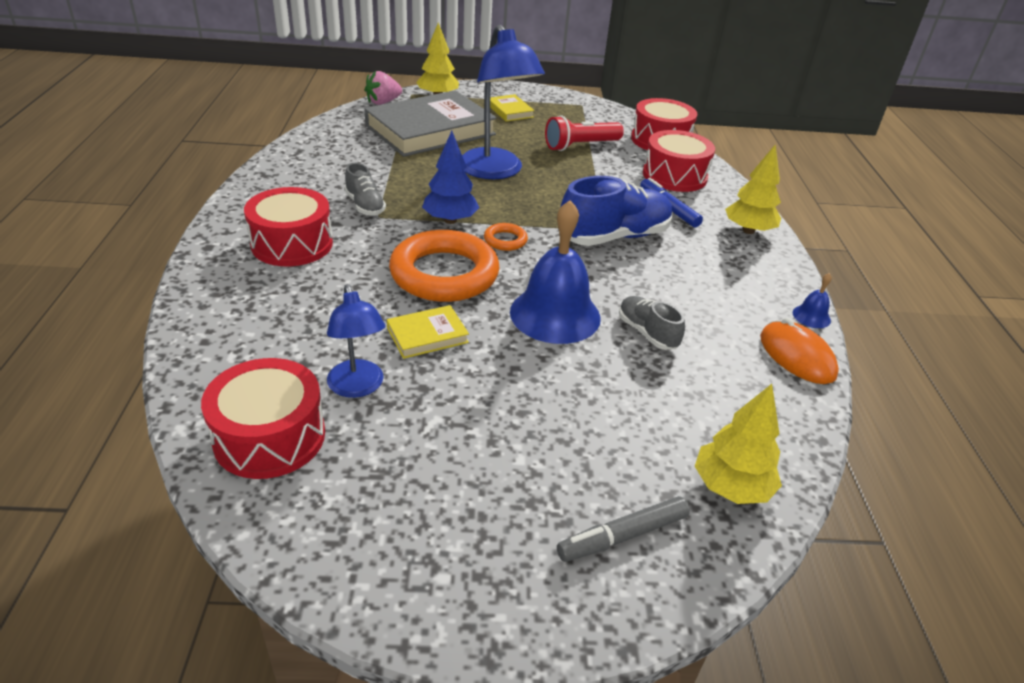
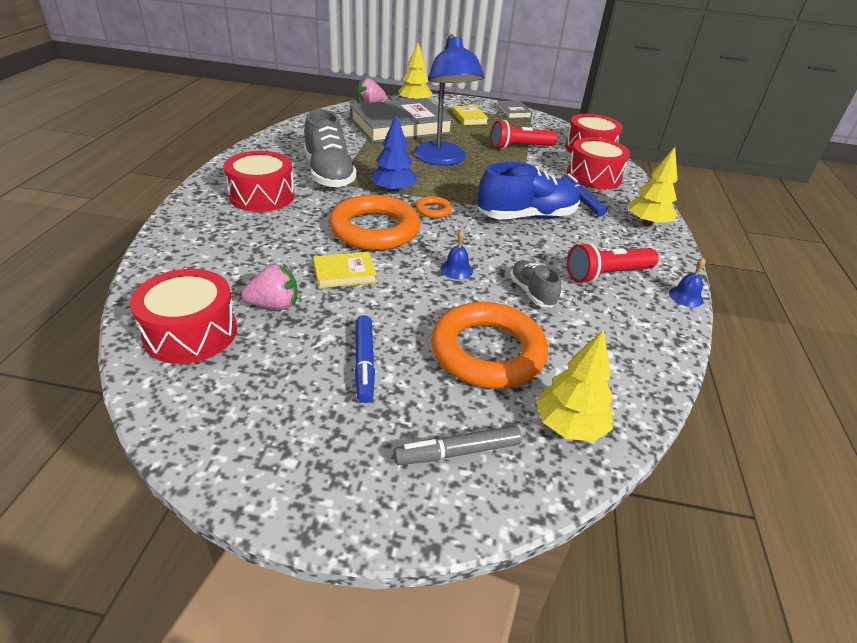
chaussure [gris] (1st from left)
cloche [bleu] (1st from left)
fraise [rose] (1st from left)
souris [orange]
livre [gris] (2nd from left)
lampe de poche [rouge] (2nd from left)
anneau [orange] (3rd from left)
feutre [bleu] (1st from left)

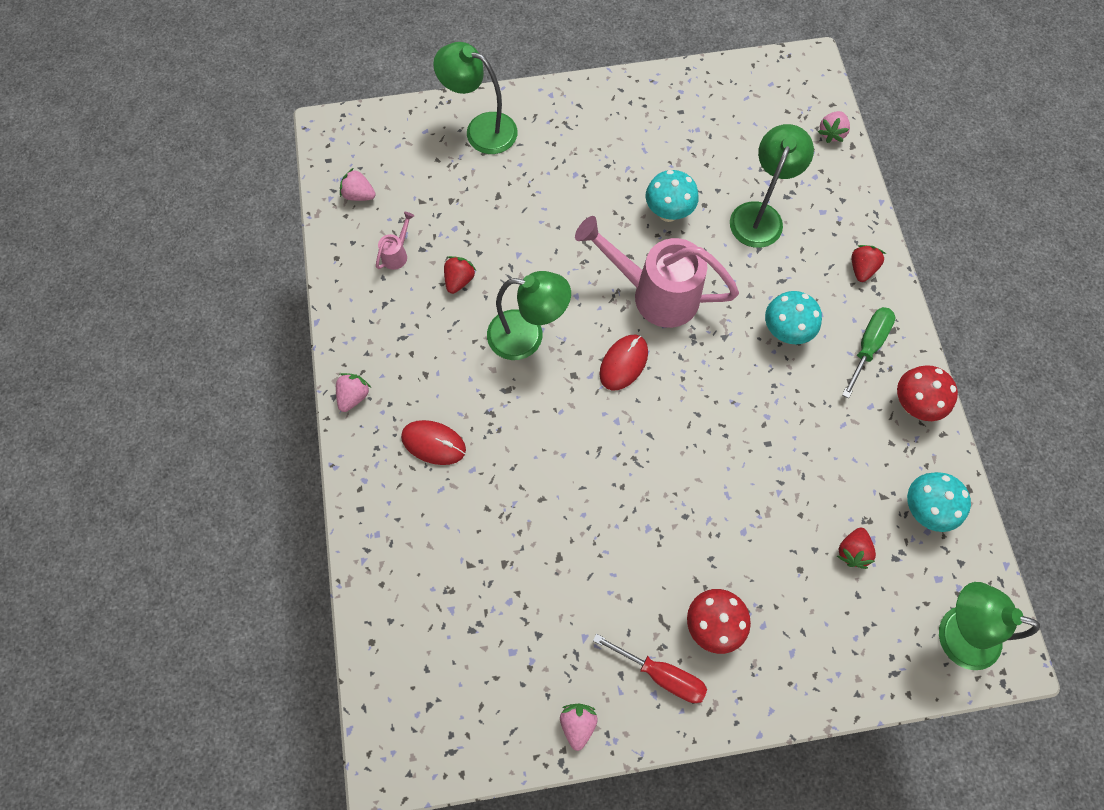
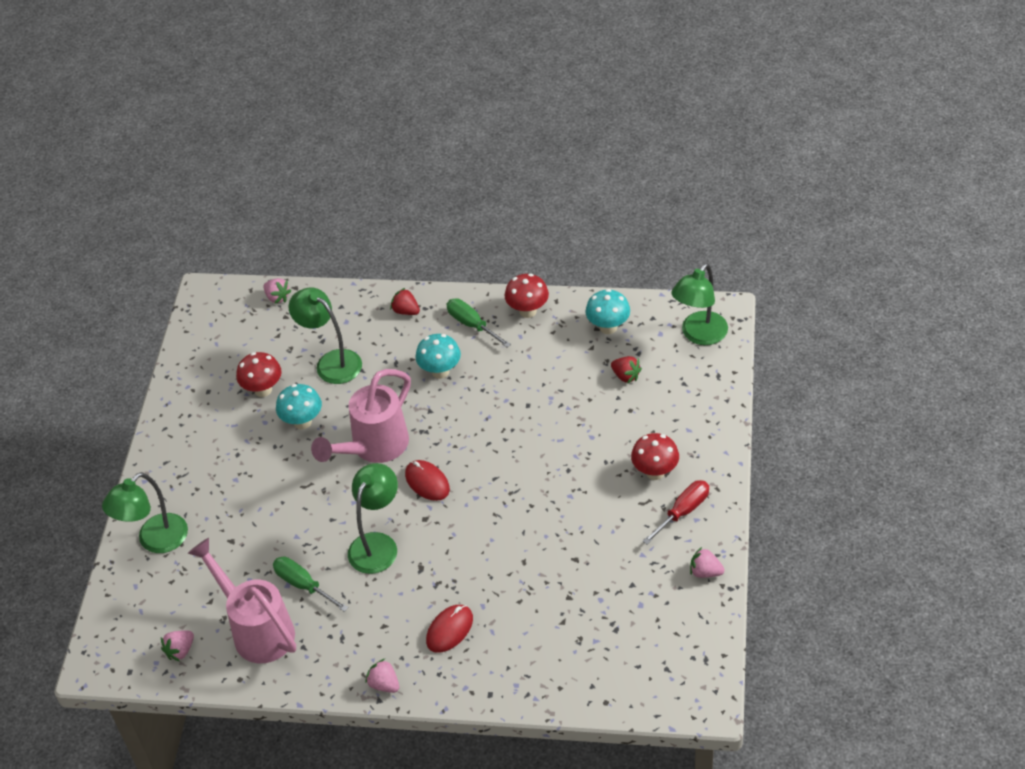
arrosoir [rose] (1st from left)
tournevis [vert] (1st from left)
champignon [rouge] (1st from left)

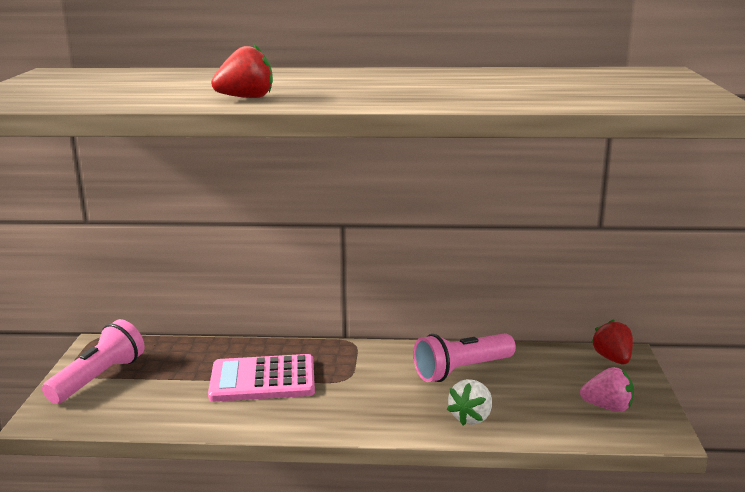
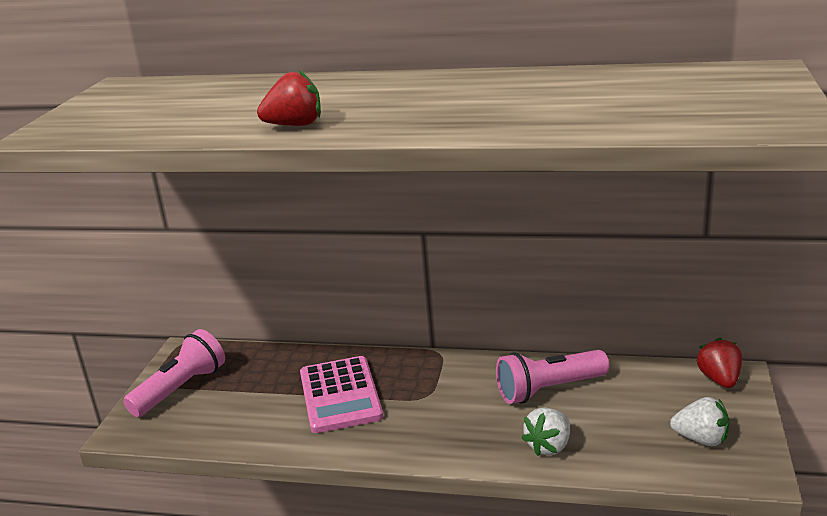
calculatrice [rose]
fraise [blanc] (2nd from left)

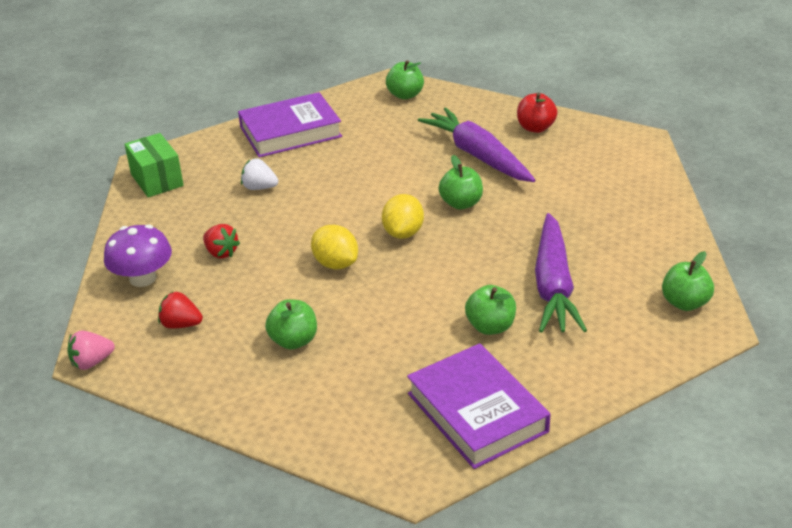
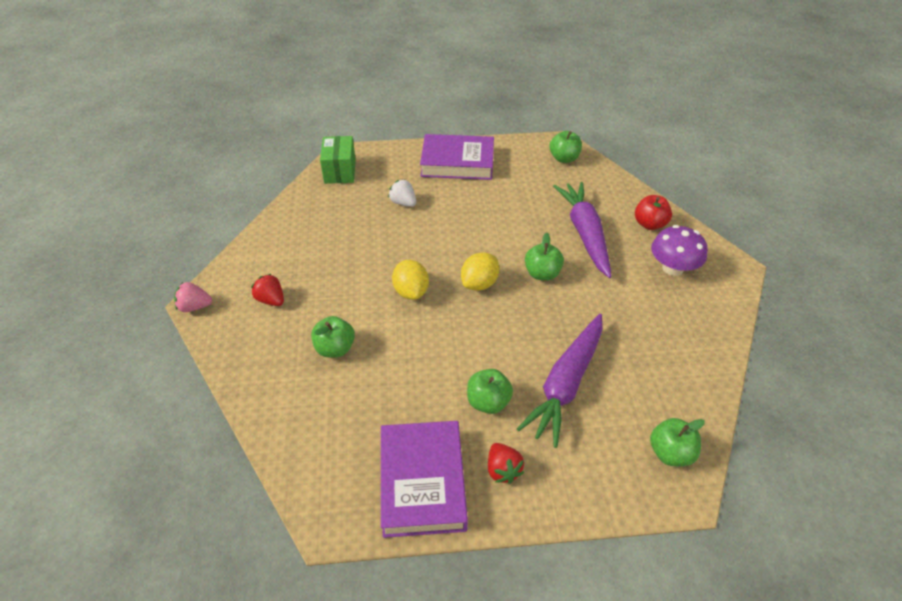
fraise [rouge] (2nd from left)
champignon [violet]

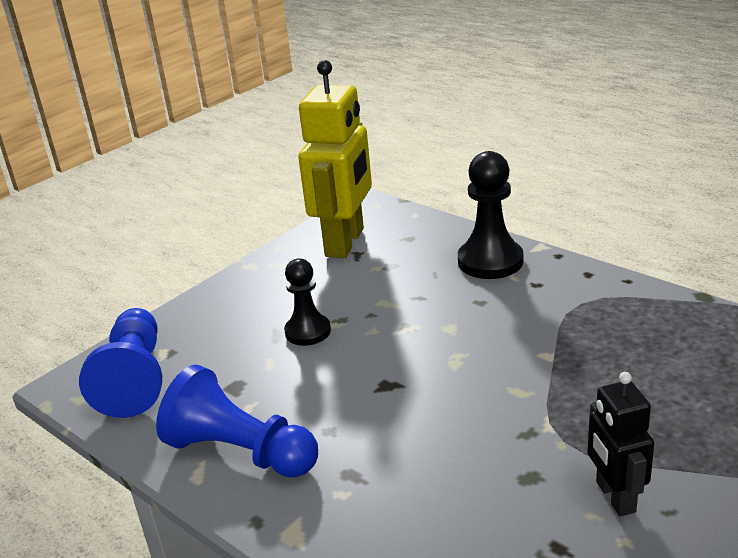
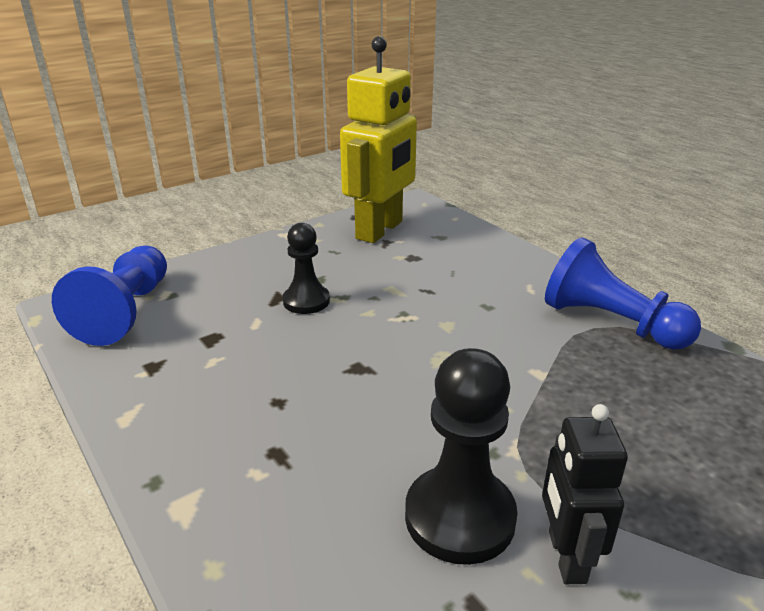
pion [noir] (2nd from left)
pion [bleu] (2nd from left)

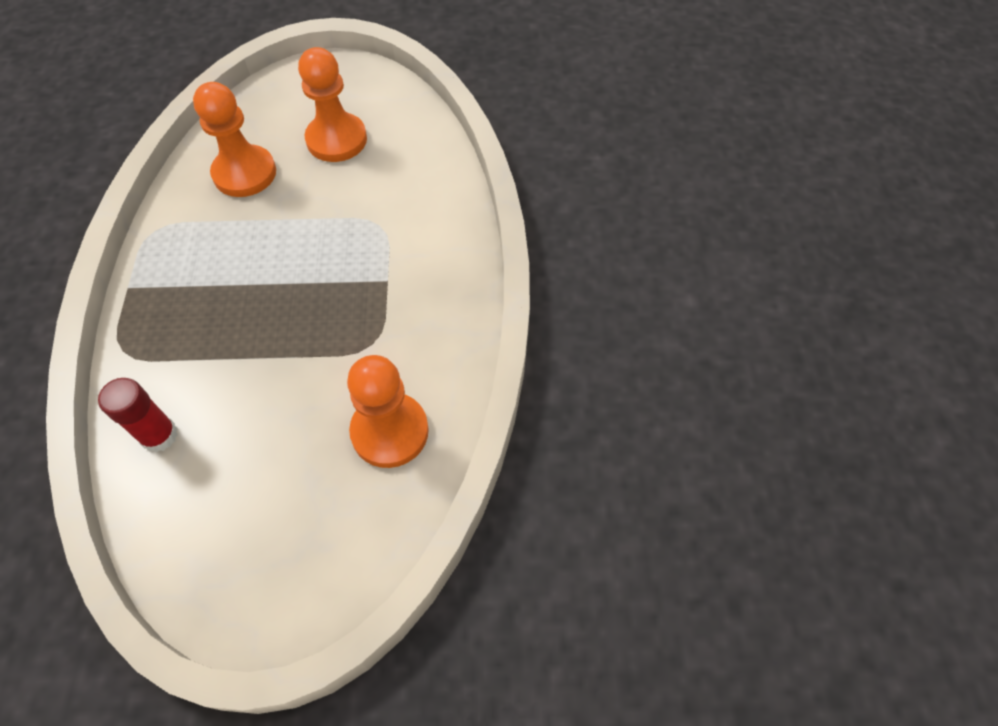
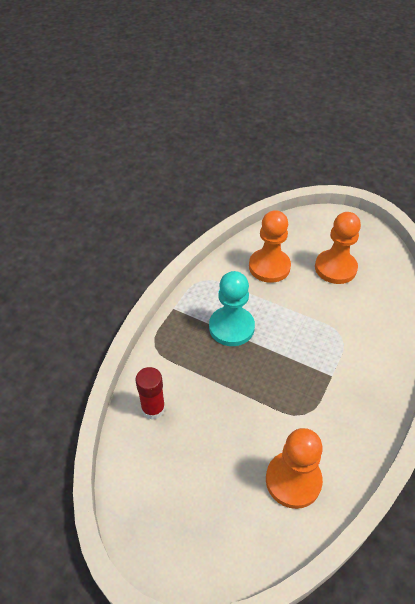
pion [turquoise]

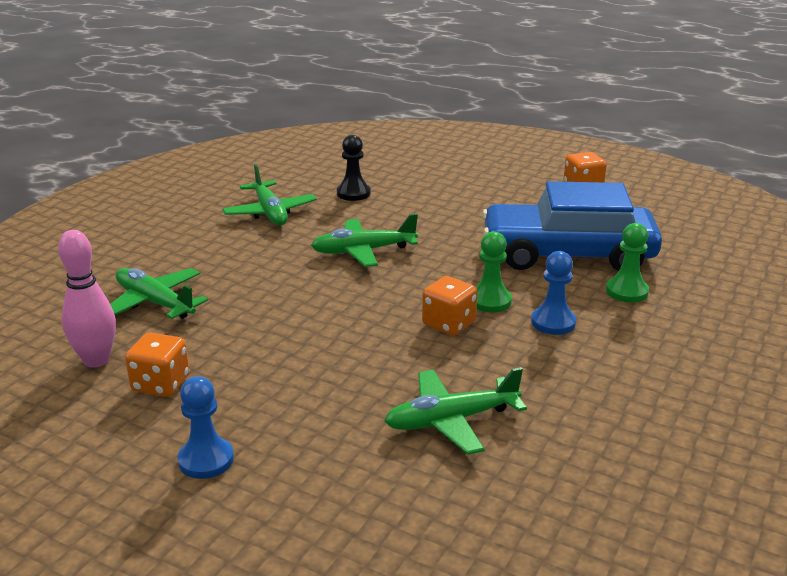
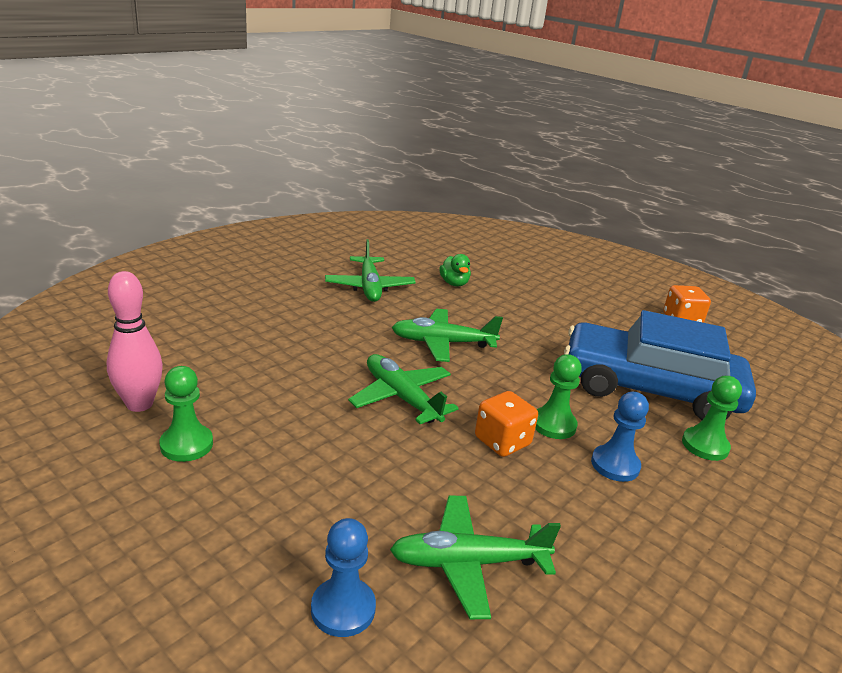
canard [vert]
avion [vert] (2nd from left)
pion [vert] (1st from left)
pion [bleu] (1st from left)

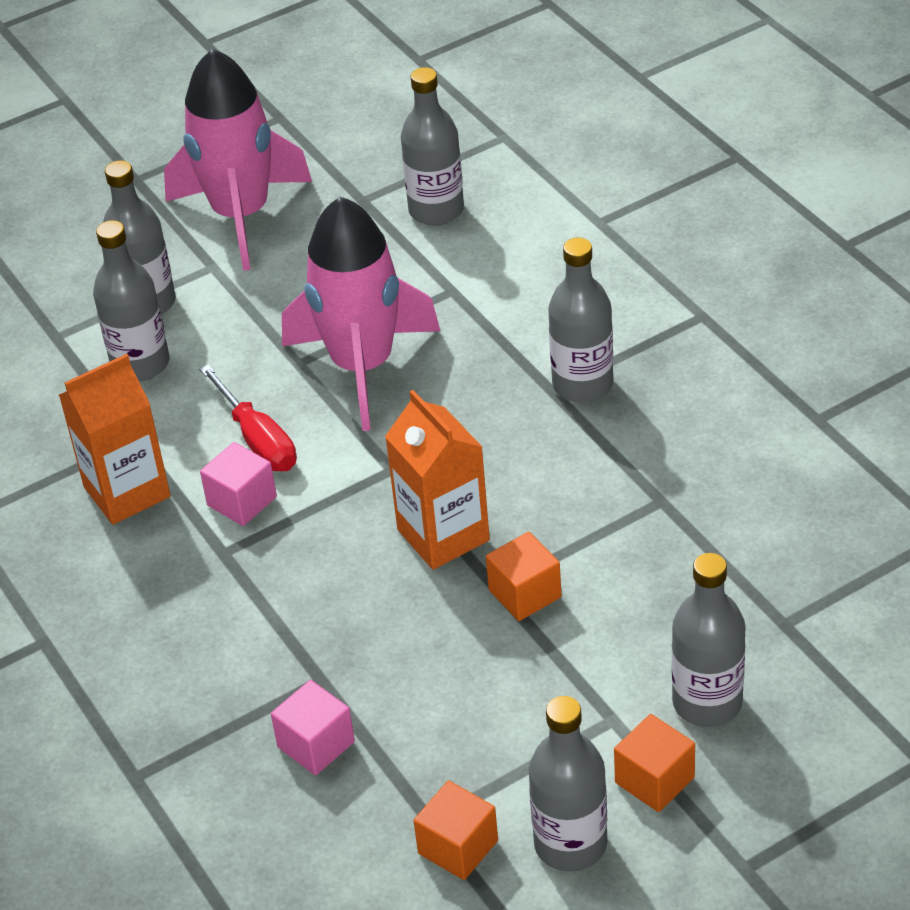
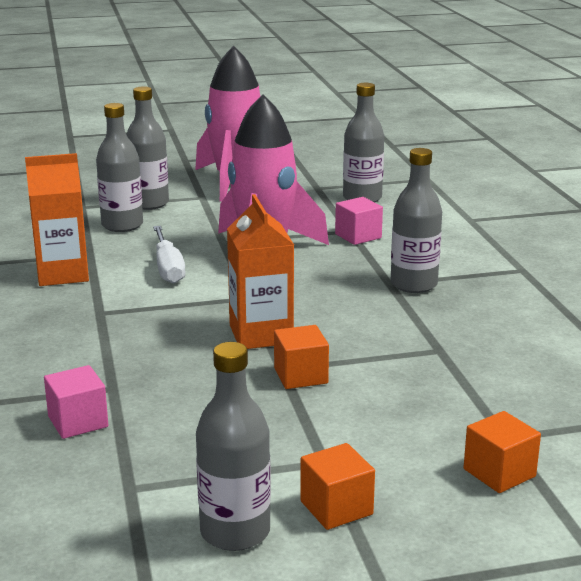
tournevis [blanc]
cube [rose] (2nd from left)
bouteille [gris] (6th from left in the first image)
cube [orange] (3rd from left)

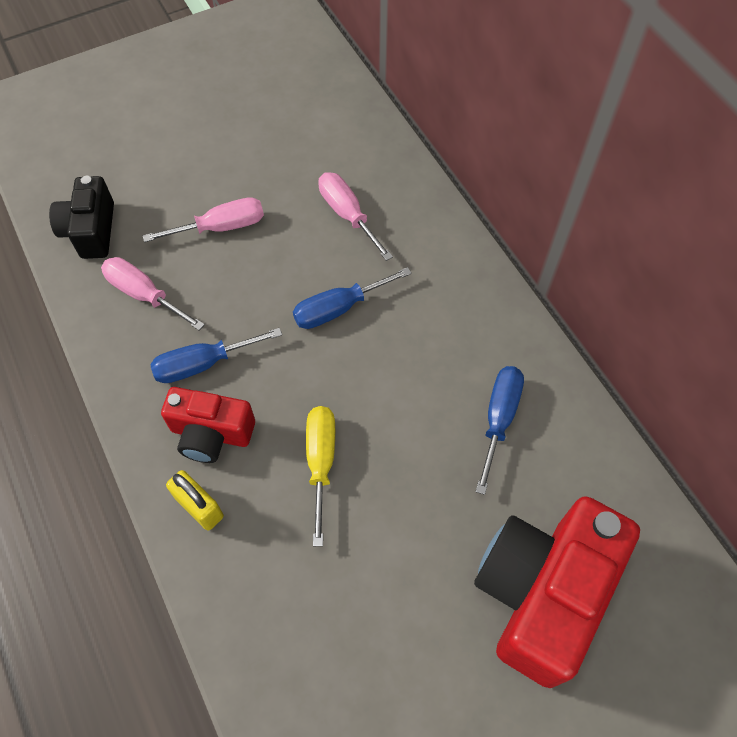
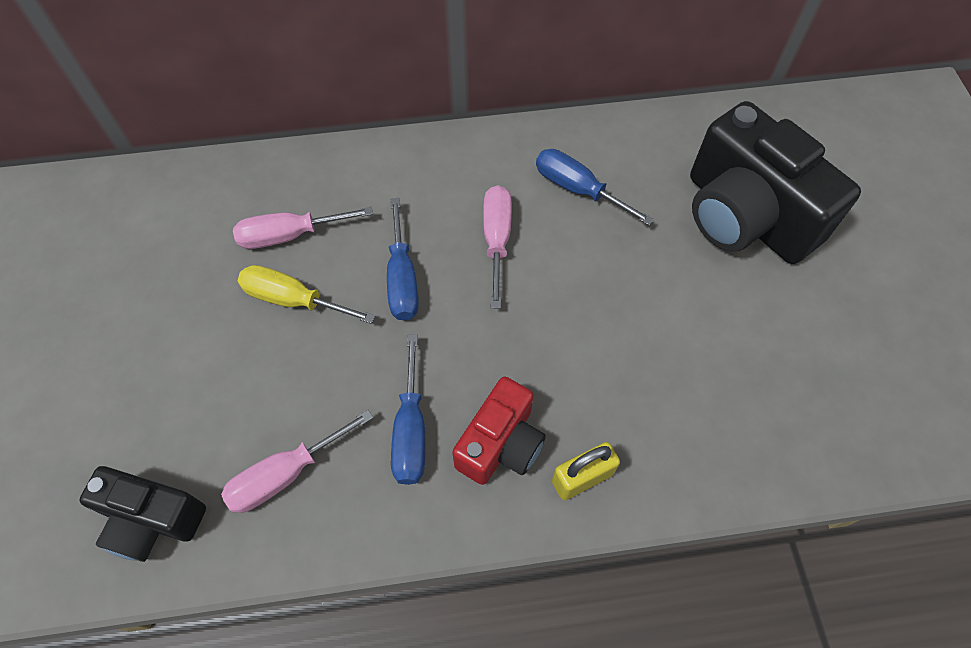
tournevis [rose] (3rd from left)
tournevis [jaune]
appareil photo [noir] (2nd from left)

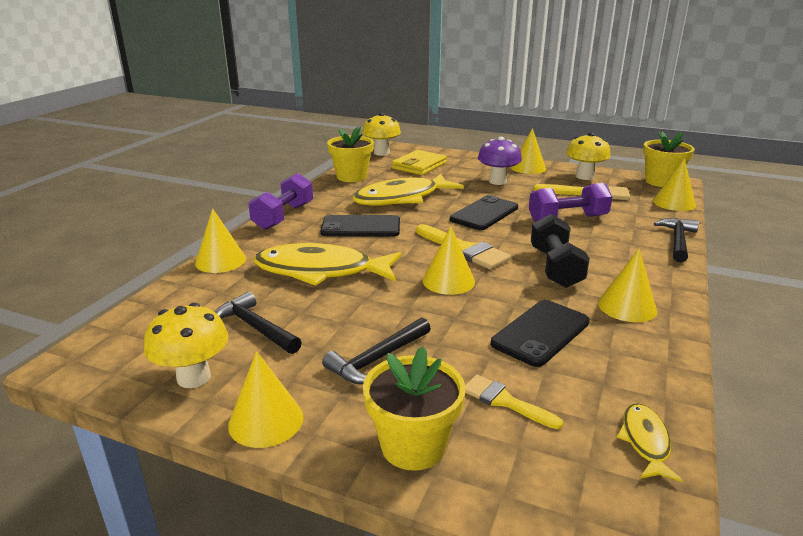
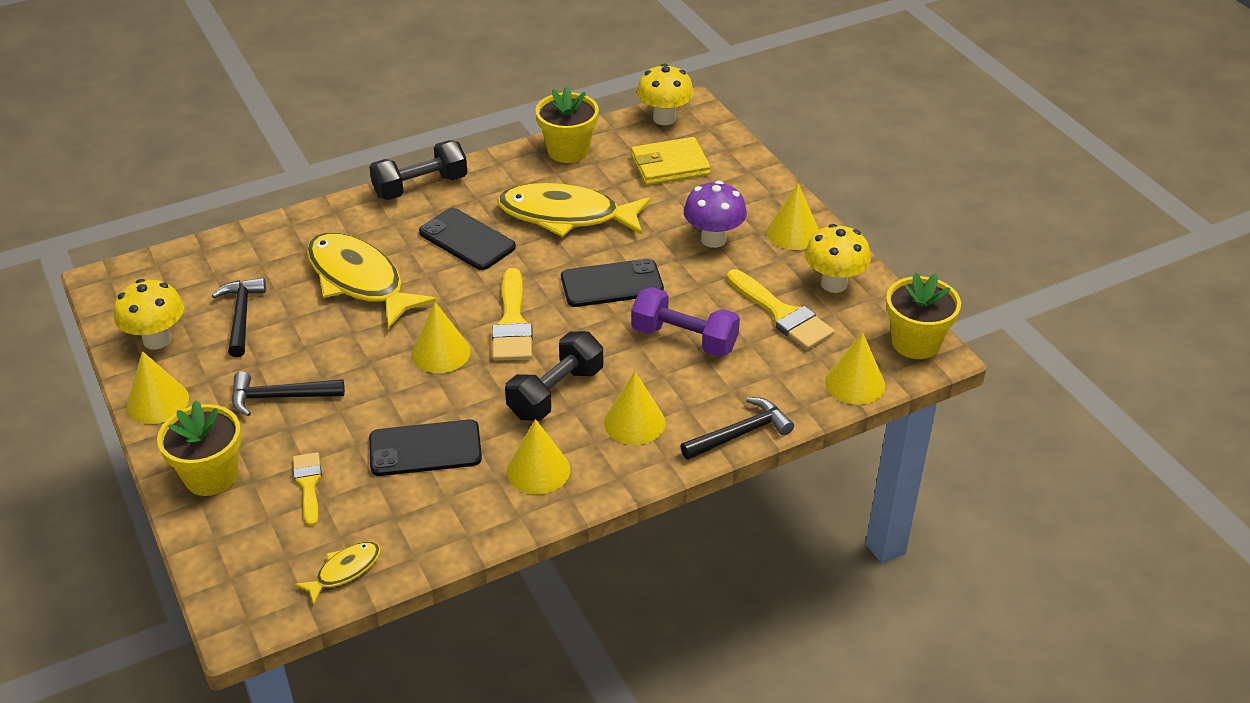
haltère [noir] (1st from left)
cône [jaune] (4th from left)

